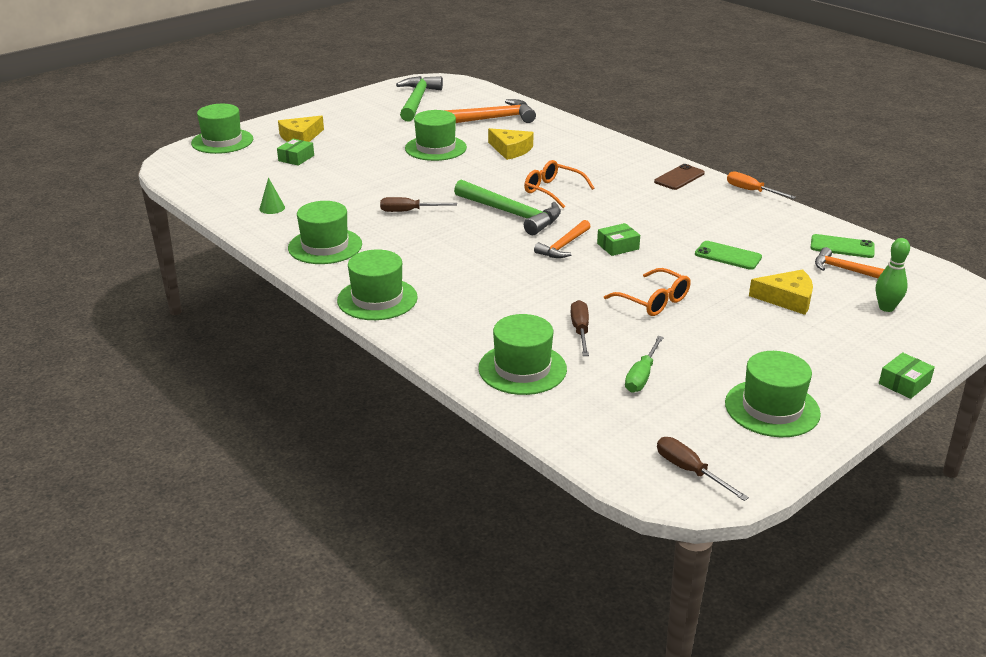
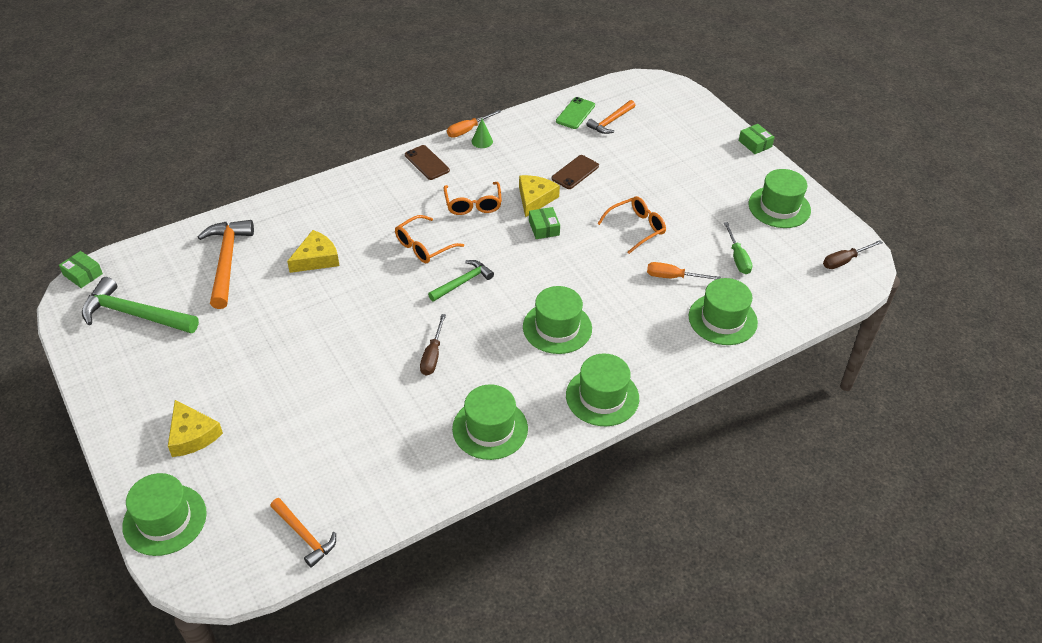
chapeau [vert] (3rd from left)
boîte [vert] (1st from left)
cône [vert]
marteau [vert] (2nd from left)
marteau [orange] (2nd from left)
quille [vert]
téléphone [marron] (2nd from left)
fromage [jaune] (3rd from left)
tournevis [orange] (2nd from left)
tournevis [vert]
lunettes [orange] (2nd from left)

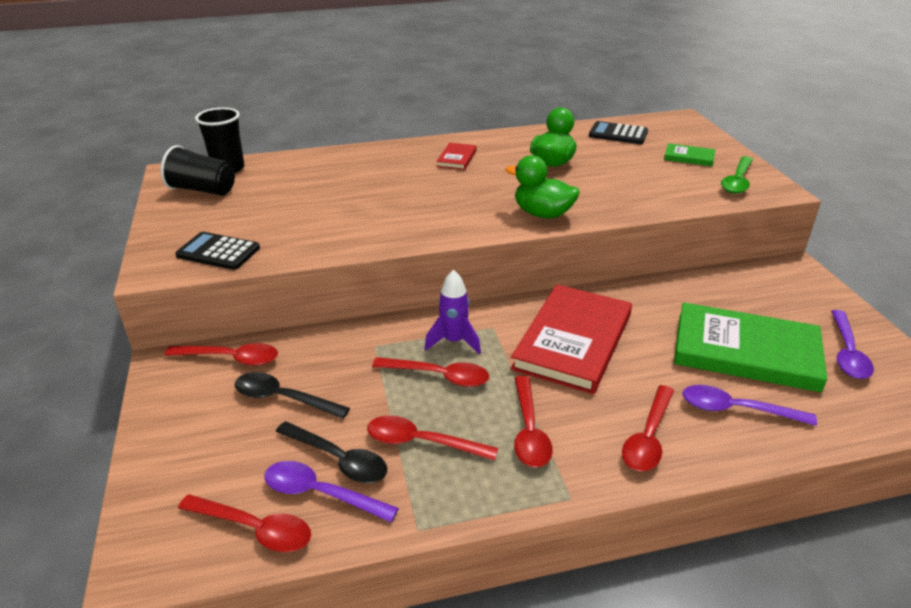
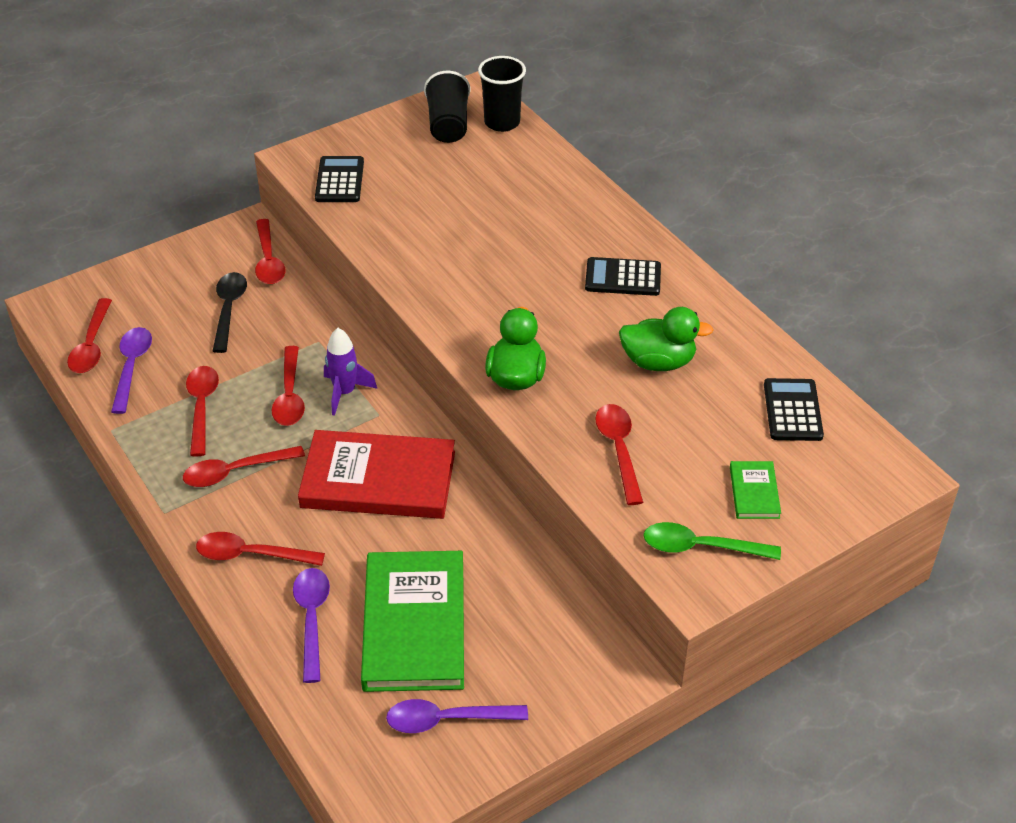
calculatrice [noir] (2nd from left)
cuillère [noir] (2nd from left in the first image)
cuillère [rouge] (7th from left)

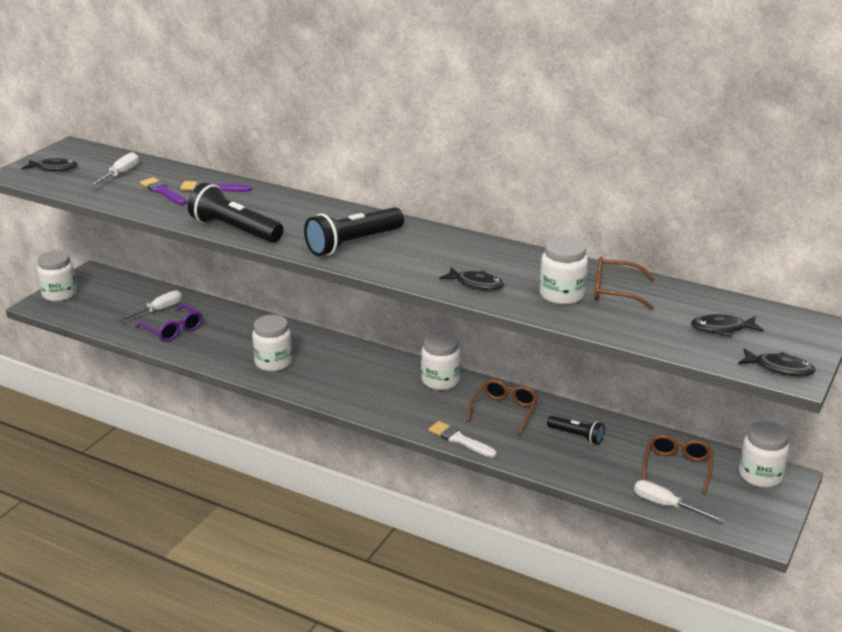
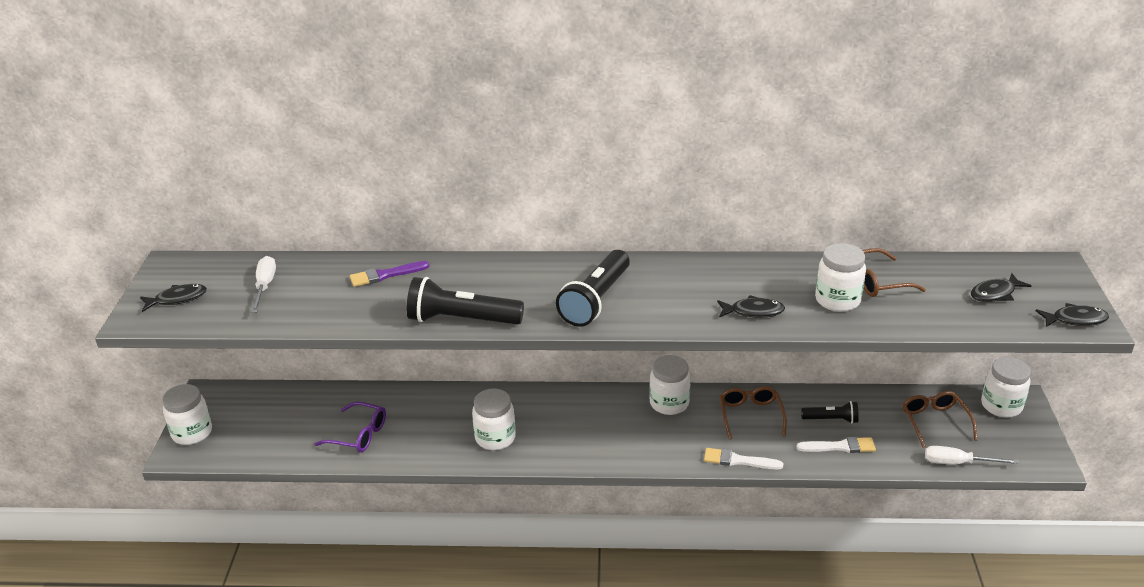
pinceau [violet] (1st from left in the first image)
tournevis [blanc] (2nd from left in the first image)
pinceau [blanc] (2nd from left)

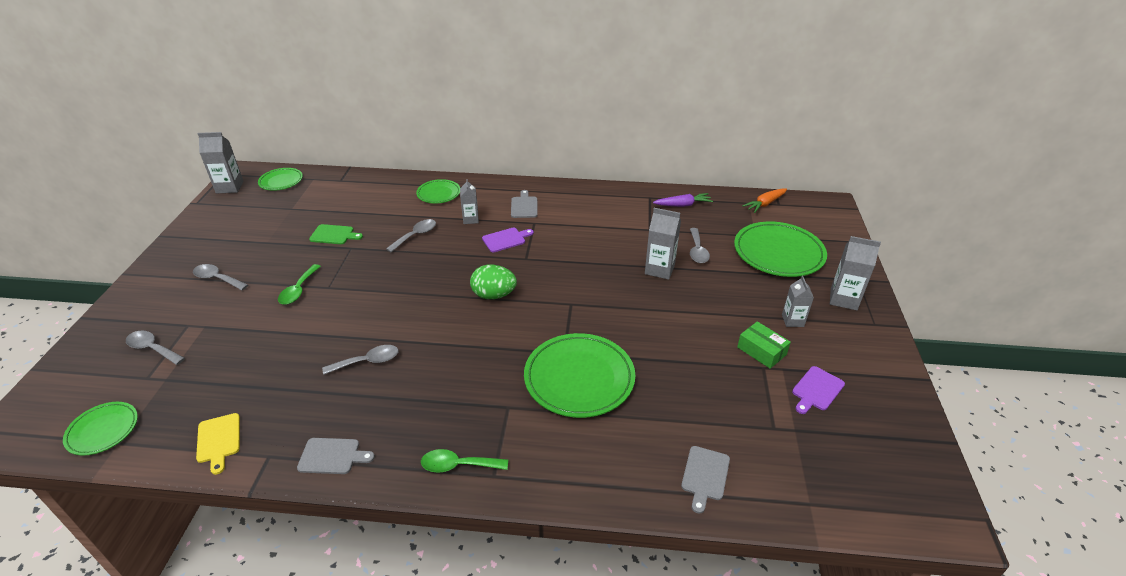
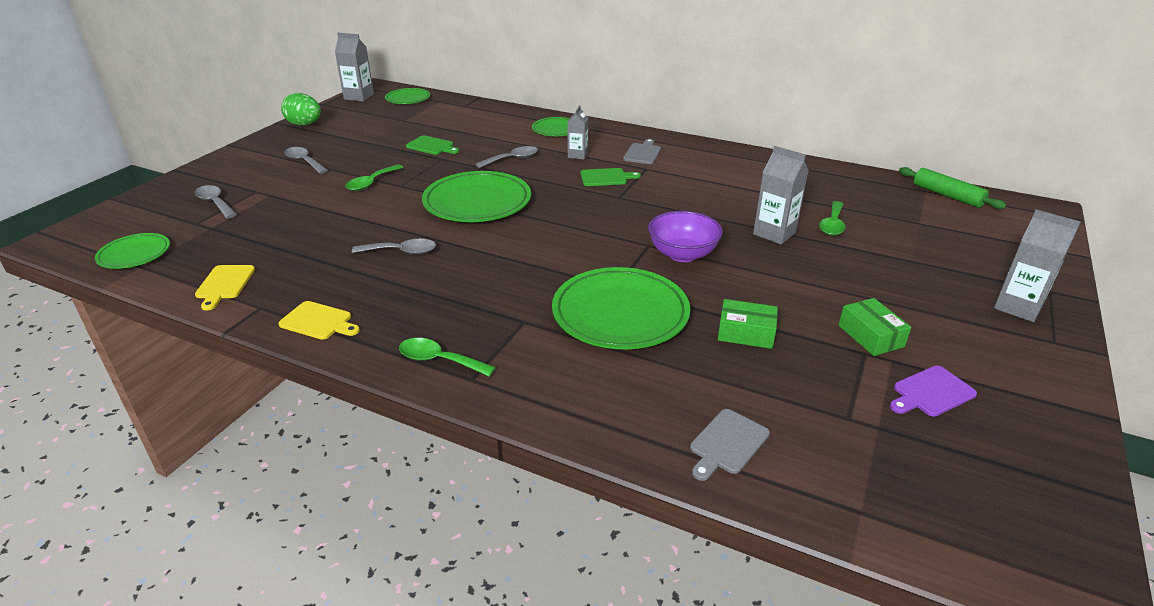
rouleau à pâtisserie [vert]
carotte [violet]
assiette [vert] (3rd from left)
planche à découper [vert] (2nd from left)
cuillère [vert] (3rd from left)
œuf [vert]
brique de lait [gris] (4th from left in the first image)
planche à découper [jaune] (2nd from left)
bol [violet]
boîte [vert] (1st from left)

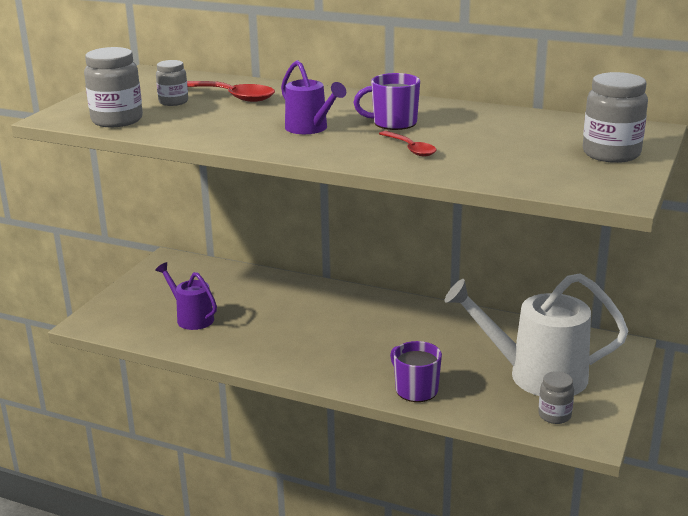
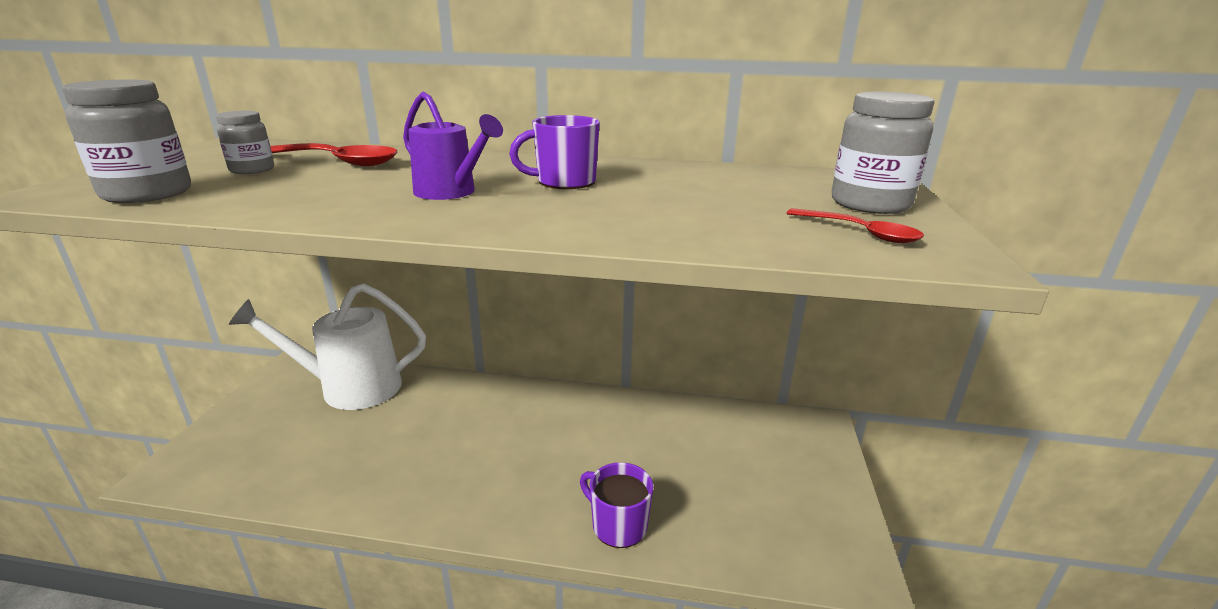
cuillère [rouge] (2nd from left)
arrosoir [violet] (1st from left in the first image)
arrosoir [blanc]
bocal [gris] (3rd from left in the first image)

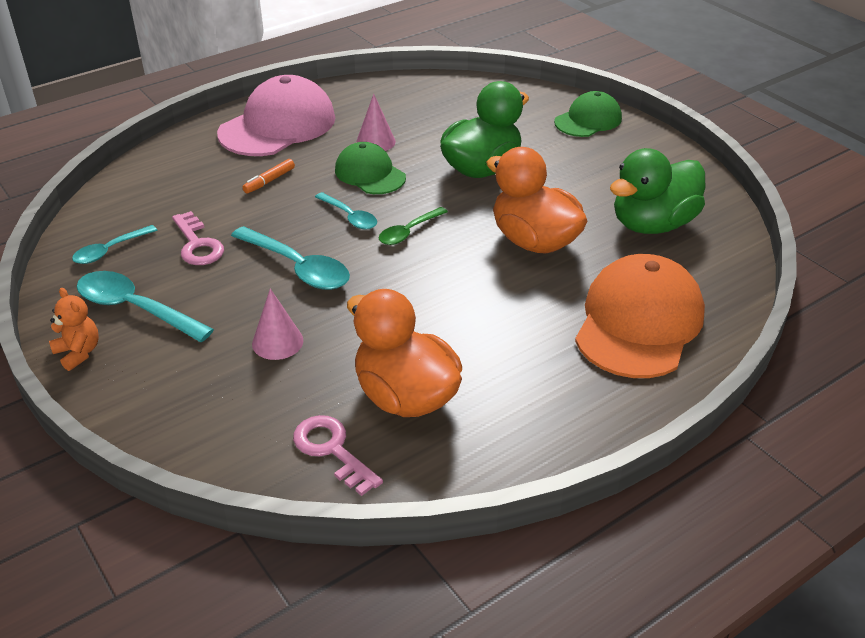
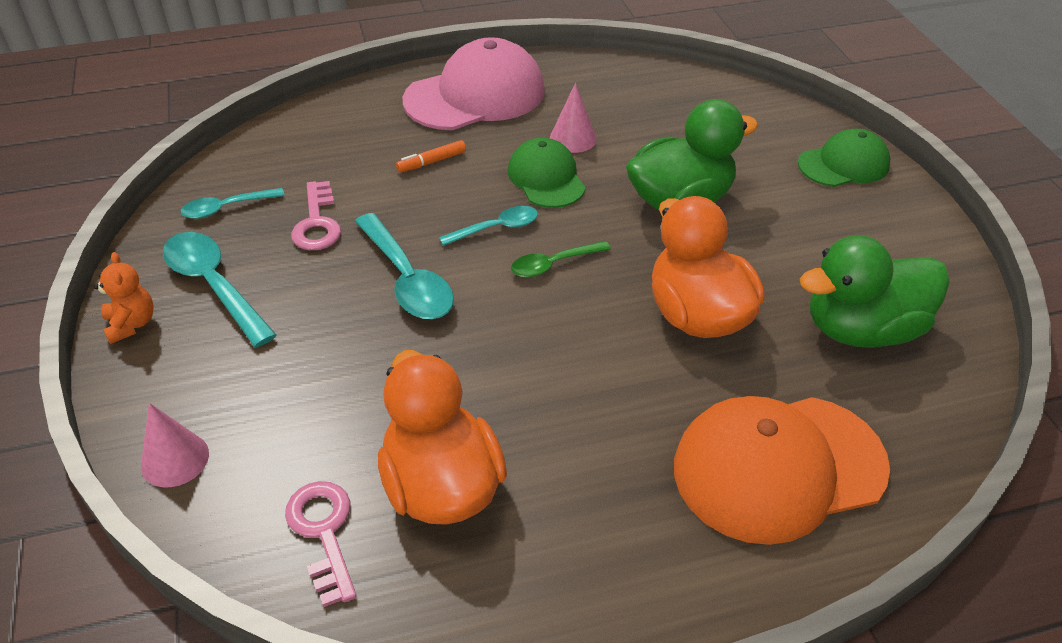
cuillère [turquoise] (4th from left)
casquette [orange]
cône [rose] (1st from left)

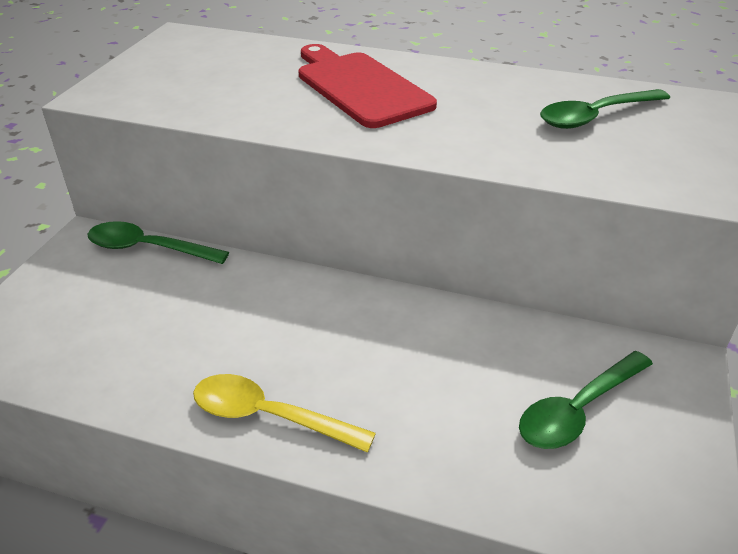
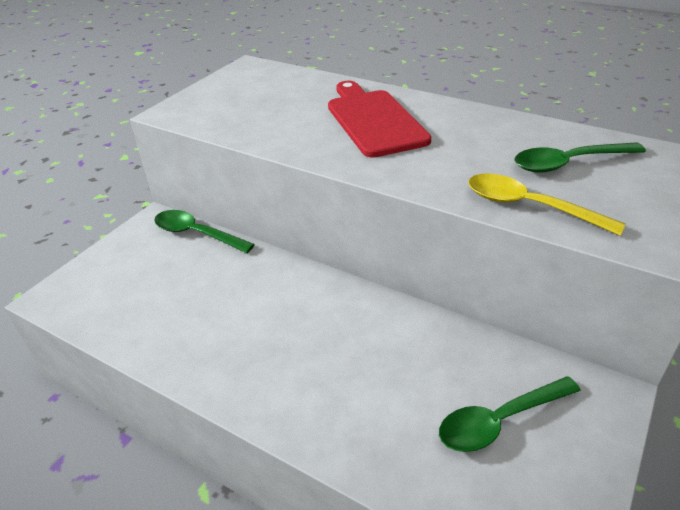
cuillère [jaune]

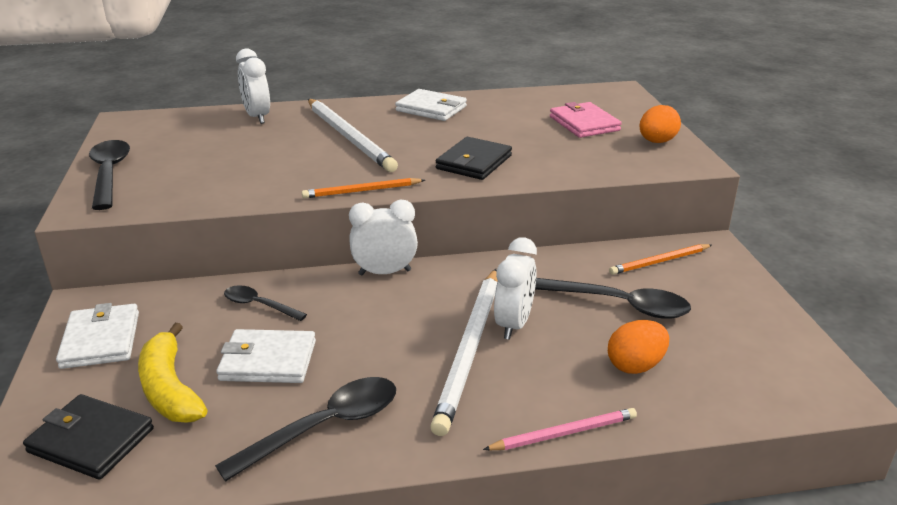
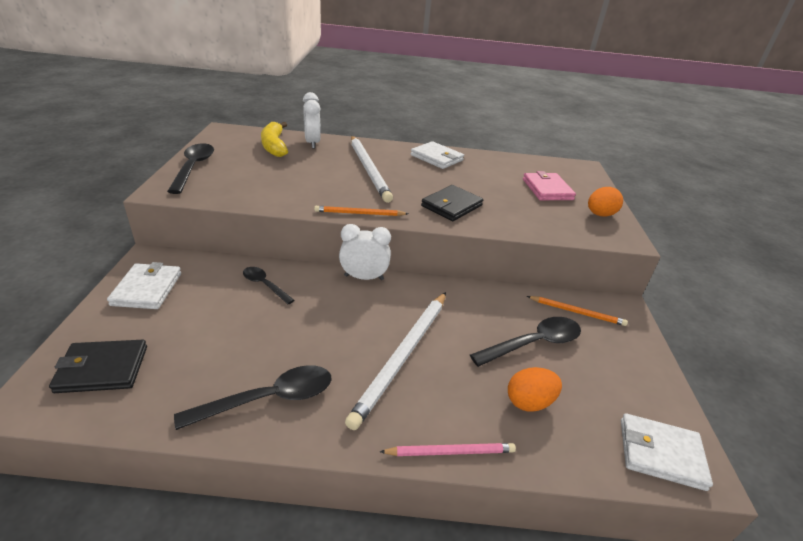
réveil [blanc] (3rd from left in the first image)
crayon [orange] (2nd from left)
cuillère [noir] (4th from left)
banane [jaune]
portefeuille [blanc] (3rd from left)
portefeuille [noir] (1st from left)

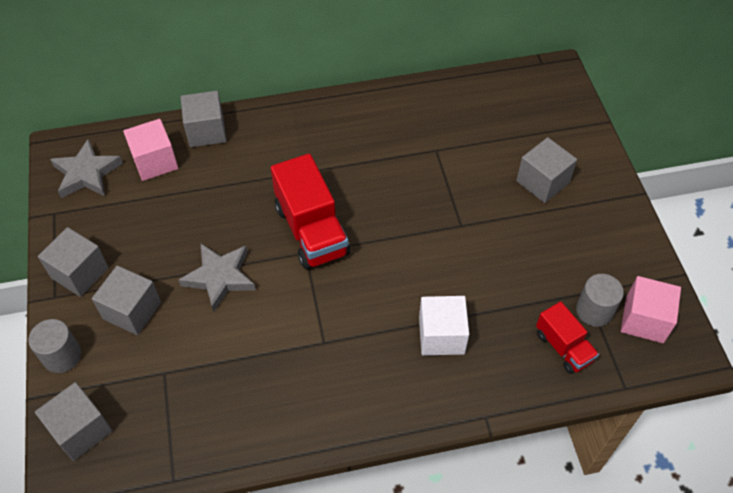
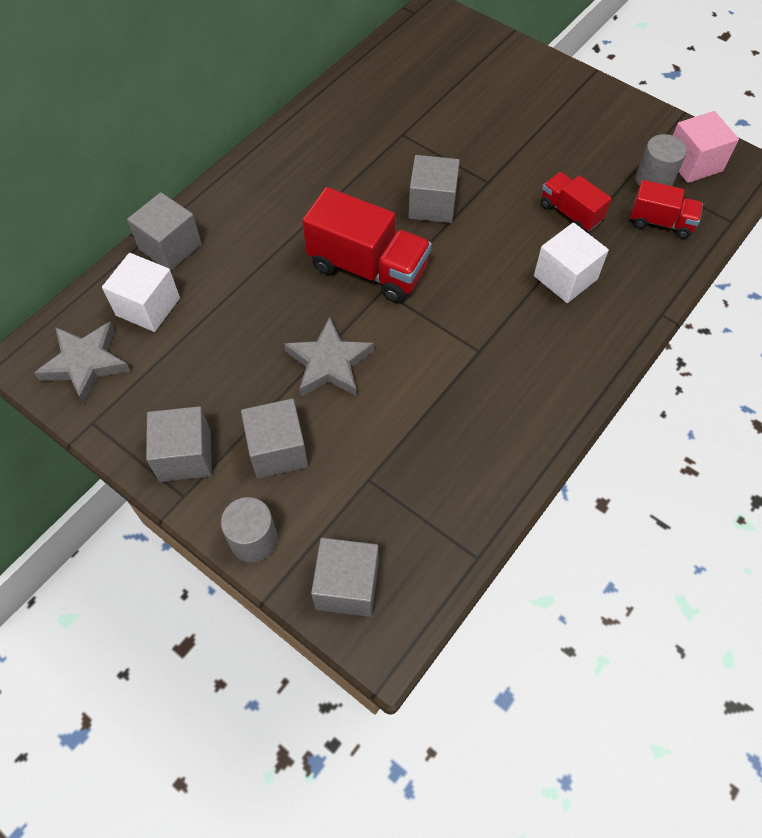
cube [blanc] (1st from left)
cube [gris] (5th from left)
camion [rouge] (2nd from left)

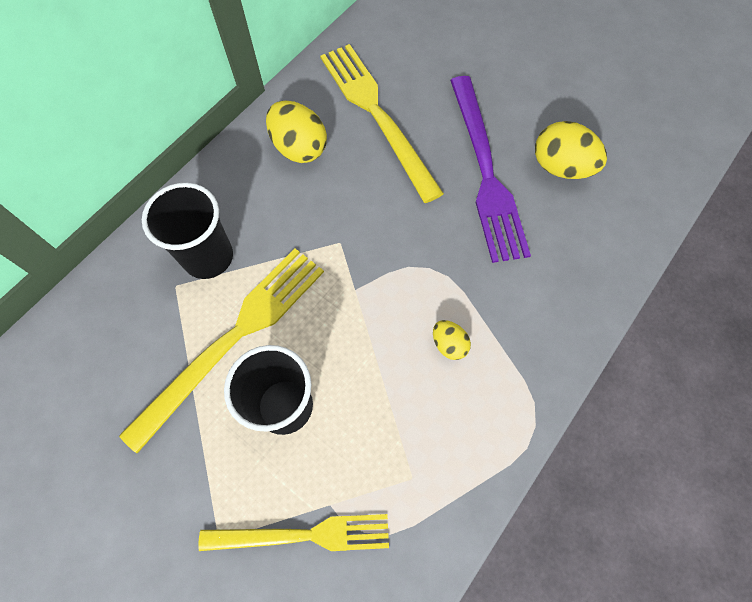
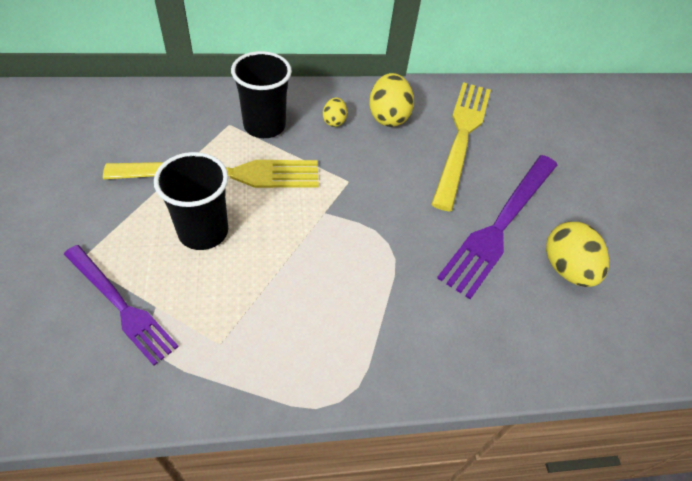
œuf [jaune] (1st from left)
fourchette [violet] (1st from left)

